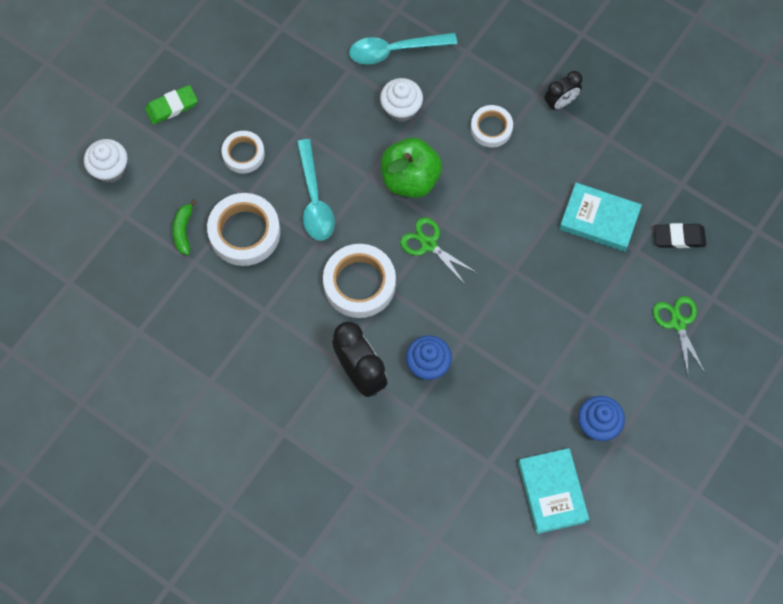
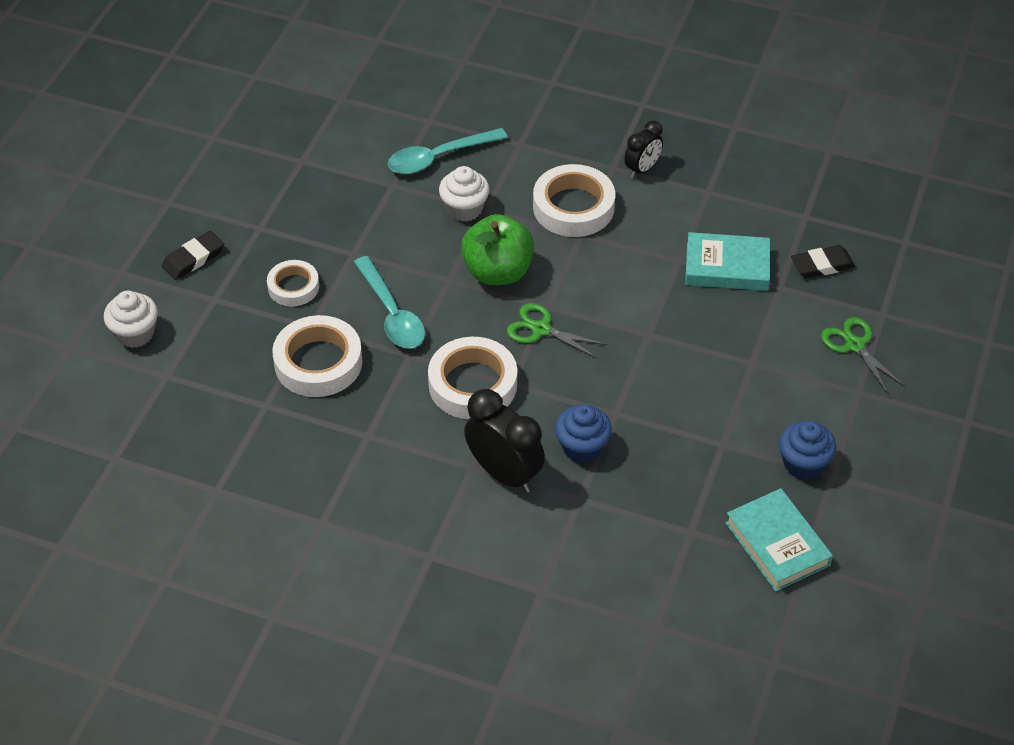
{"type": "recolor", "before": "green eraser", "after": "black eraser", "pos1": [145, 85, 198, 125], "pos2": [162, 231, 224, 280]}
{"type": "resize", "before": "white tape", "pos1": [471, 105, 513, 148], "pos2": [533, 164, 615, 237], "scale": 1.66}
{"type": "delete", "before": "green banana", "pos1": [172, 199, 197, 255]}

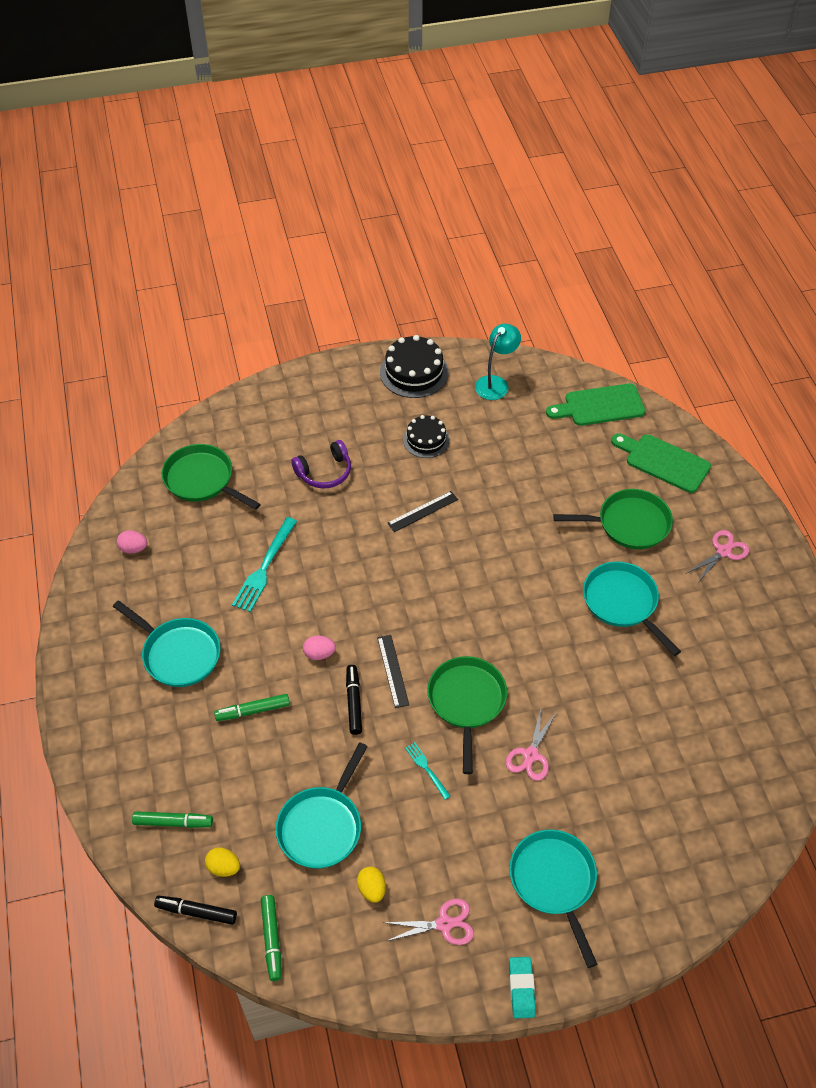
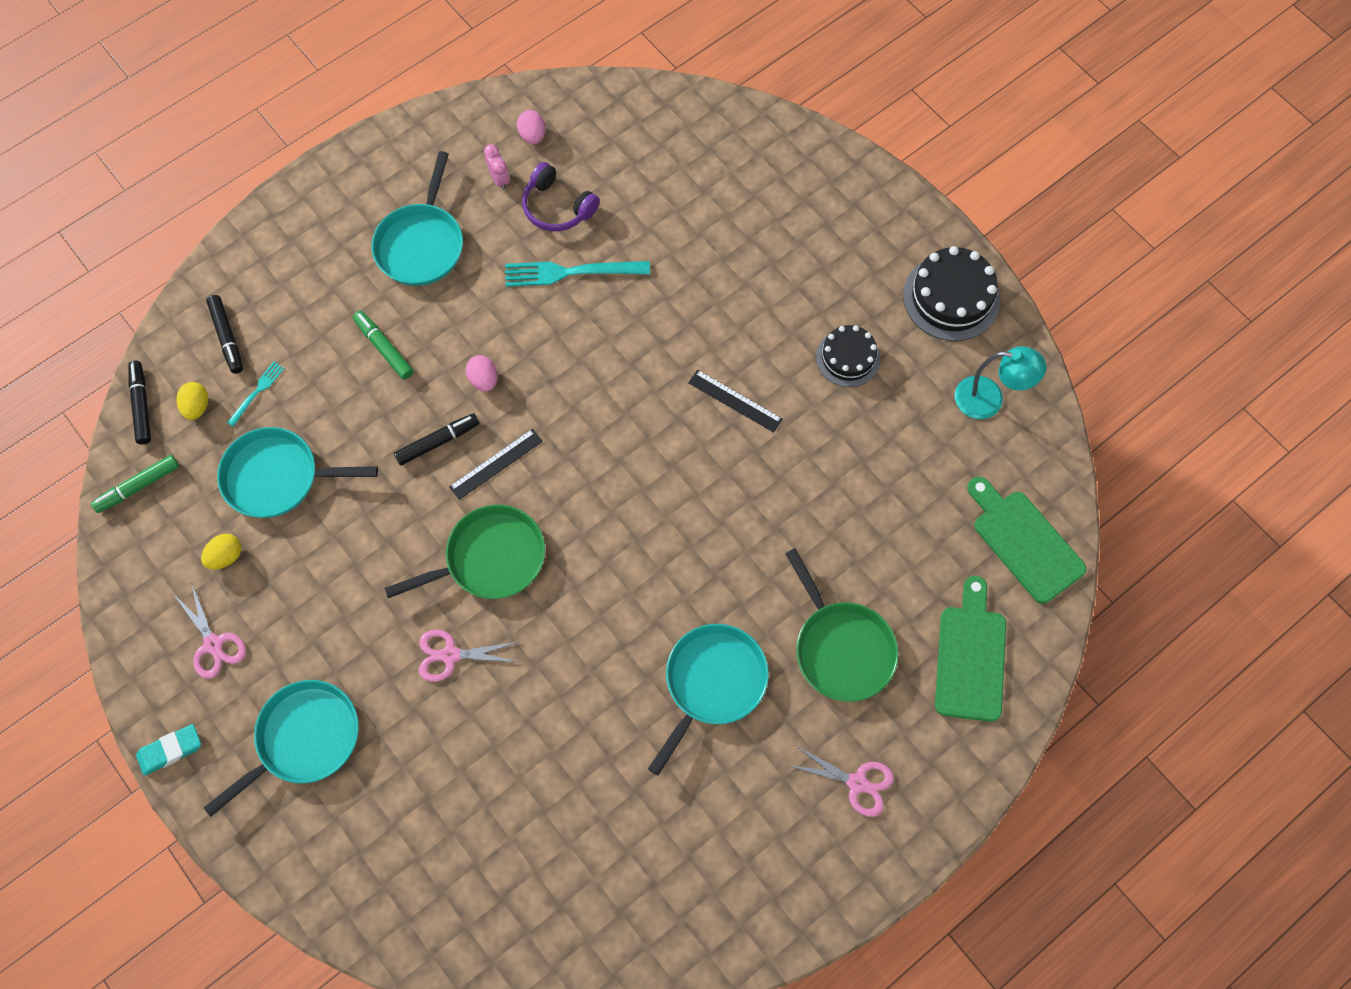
{"type": "move", "before": "purple headphones", "pos1": [291, 440, 351, 488], "pos2": [522, 162, 600, 231]}
{"type": "delete", "before": "green pan", "pos1": [162, 444, 261, 510]}
{"type": "move", "before": "turquoise fork", "pos1": [405, 742, 450, 800], "pos2": [227, 362, 285, 427]}
{"type": "recolor", "before": "green marker", "after": "black marker", "pos1": [132, 811, 213, 828], "pos2": [206, 295, 243, 374]}
{"type": "insert", "after": "pink clock", "pos2": [484, 144, 510, 190]}

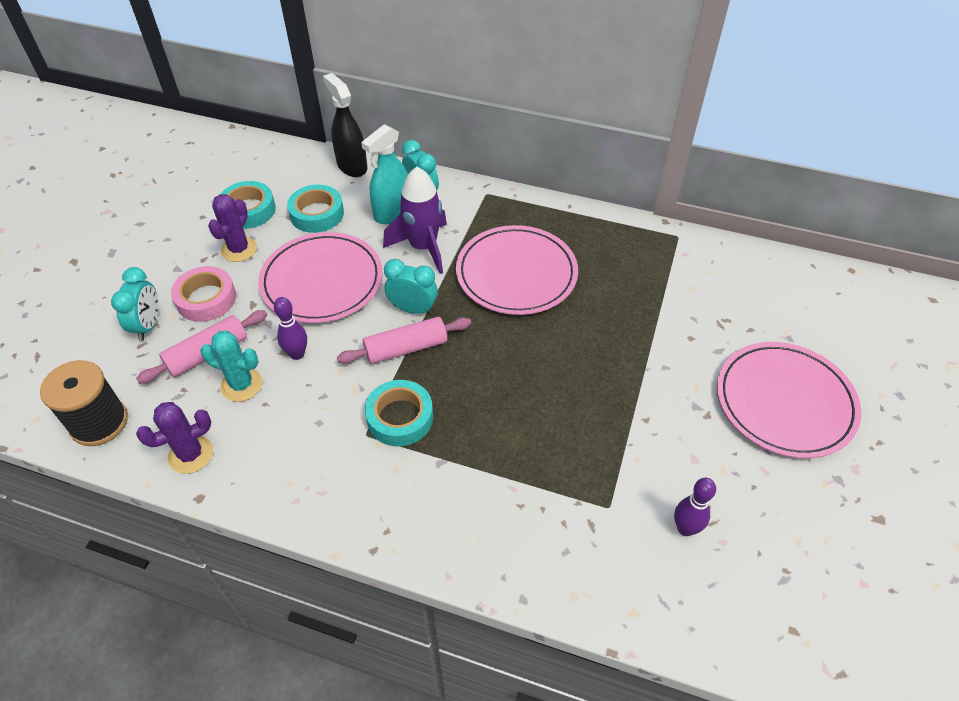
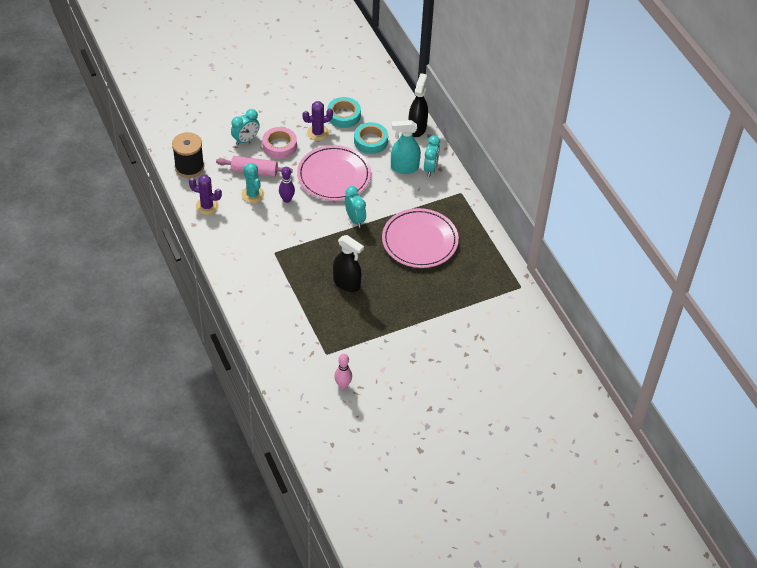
{"type": "delete", "before": "purple rocket", "pos1": [383, 167, 447, 274]}
{"type": "delete", "before": "pink rolling pin", "pos1": [337, 317, 471, 364]}
{"type": "delete", "before": "pink plate", "pos1": [717, 342, 862, 458]}
{"type": "delete", "before": "turquoise tape", "pos1": [365, 380, 433, 446]}
{"type": "recolor", "before": "purple bowling pin", "after": "pink bowling pin", "pos1": [674, 478, 716, 536], "pos2": [334, 354, 352, 389]}
{"type": "insert", "after": "black spray bottle", "pos2": [333, 235, 364, 292]}

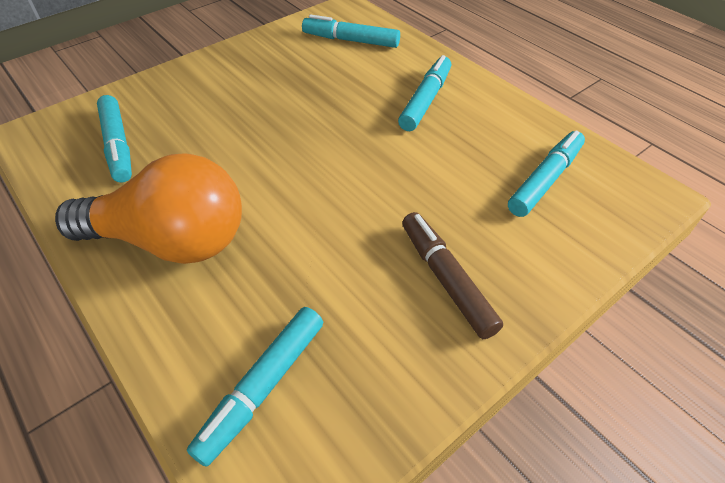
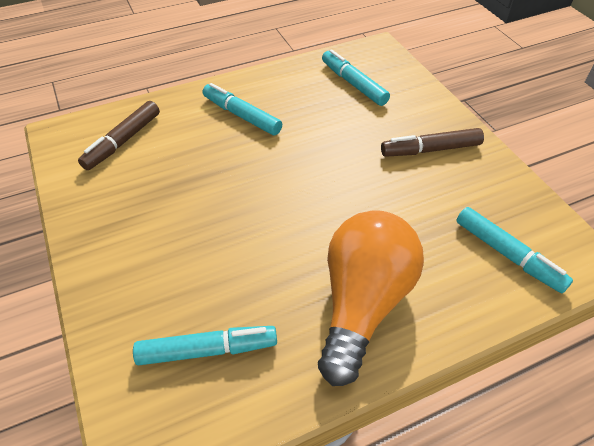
{"type": "recolor", "before": "turquoise marker", "after": "brown marker", "pos1": [302, 15, 400, 48], "pos2": [78, 101, 160, 170]}

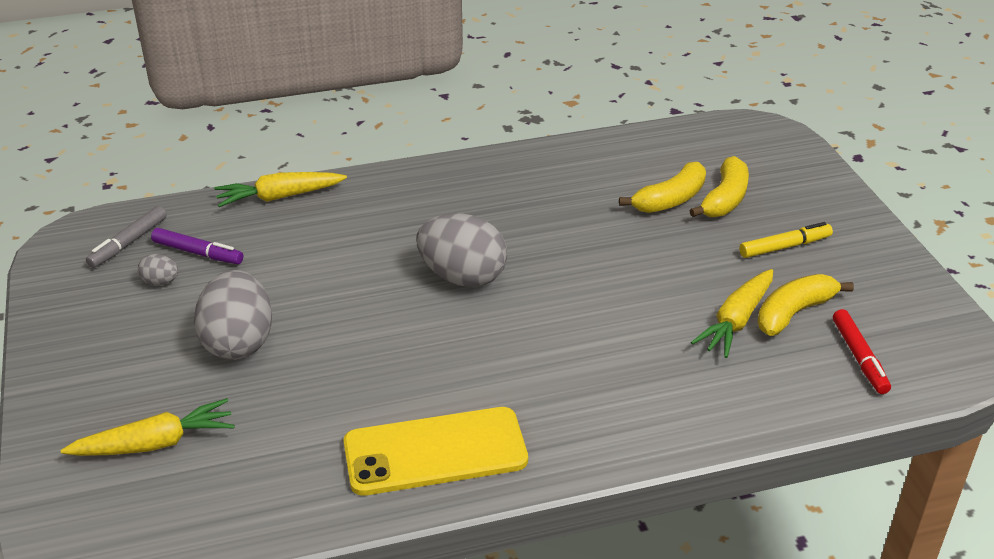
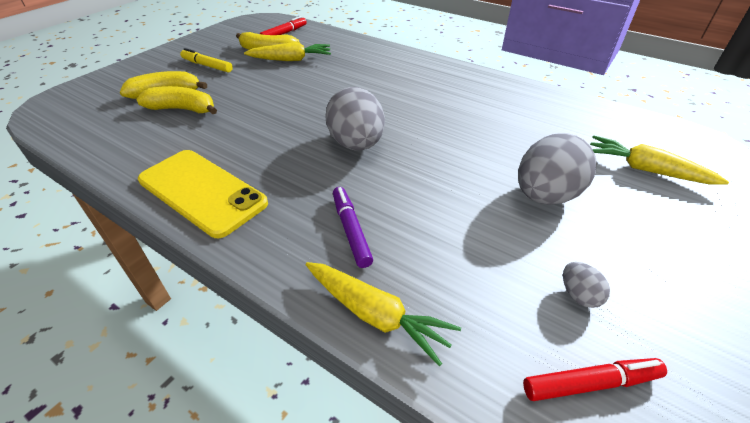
{"type": "recolor", "before": "grey marker", "after": "red marker", "pos1": [86, 206, 167, 268], "pos2": [523, 358, 667, 401]}
{"type": "move", "before": "purple marker", "pos1": [151, 228, 243, 264], "pos2": [333, 187, 373, 268]}
{"type": "move", "before": "yellow phone", "pos1": [344, 407, 528, 496], "pos2": [138, 150, 268, 238]}

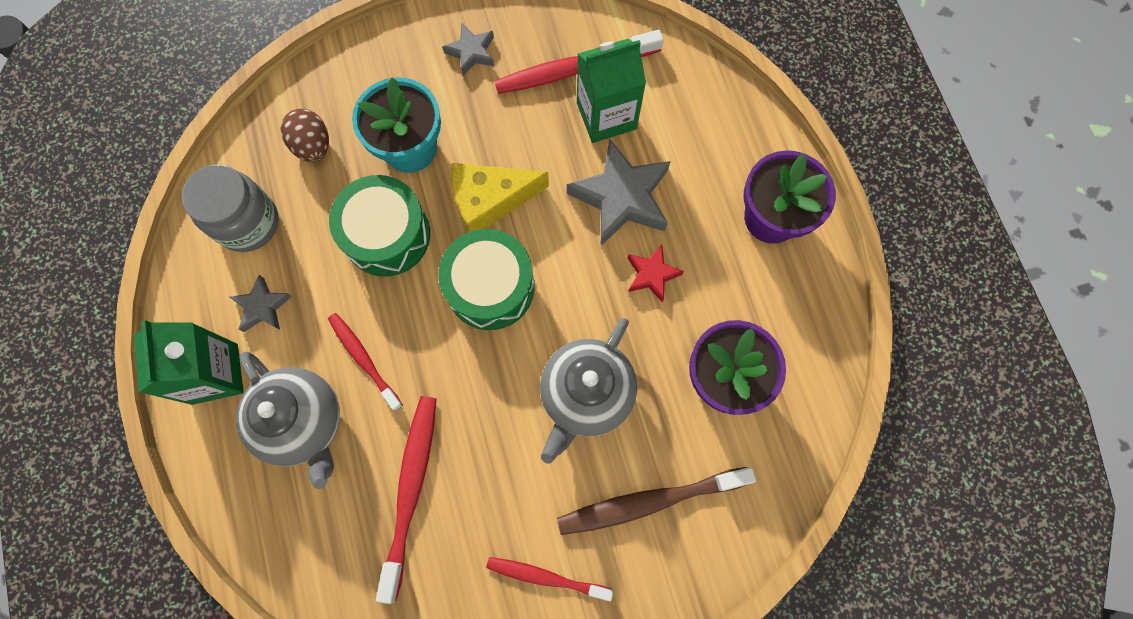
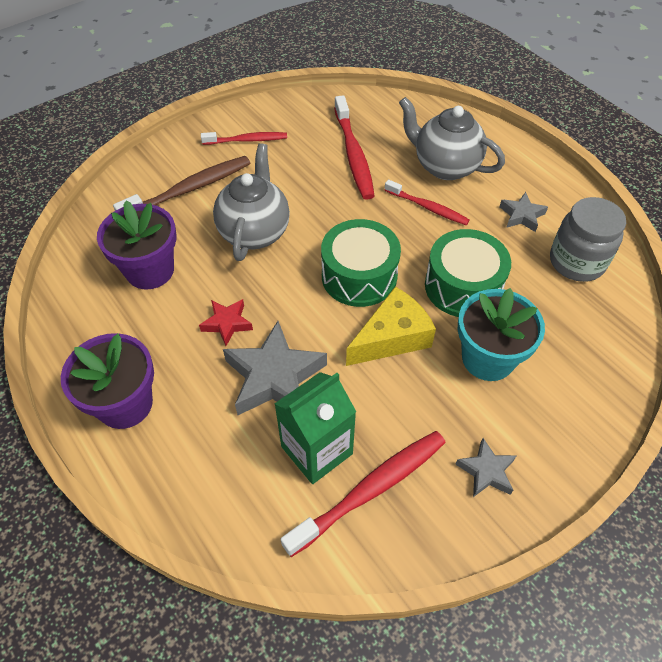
{"type": "delete", "before": "brown egg", "pos1": [281, 109, 329, 162]}
{"type": "delete", "before": "green carton", "pos1": [134, 320, 244, 405]}

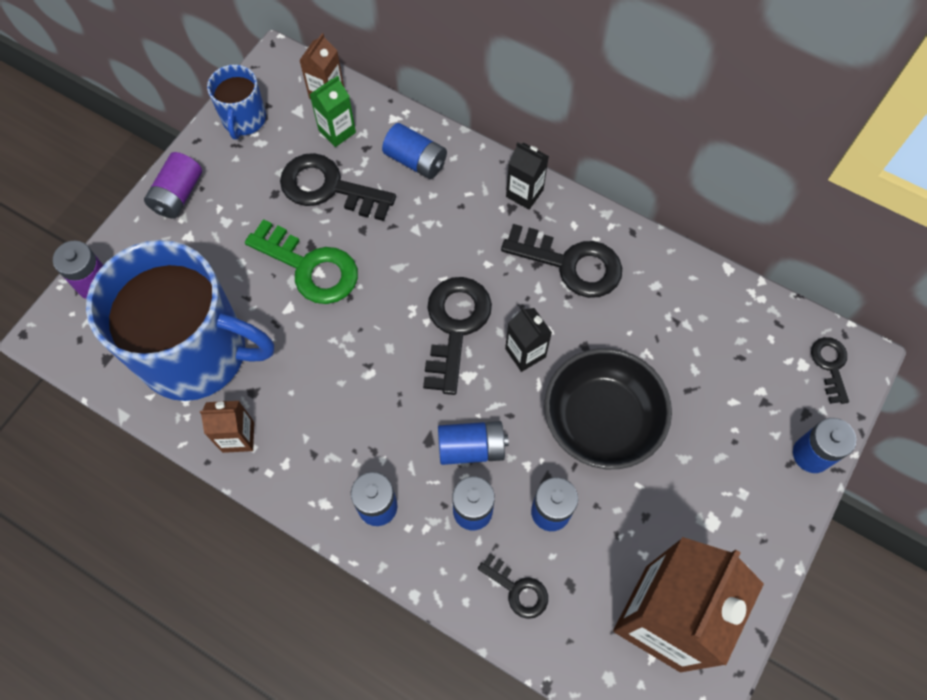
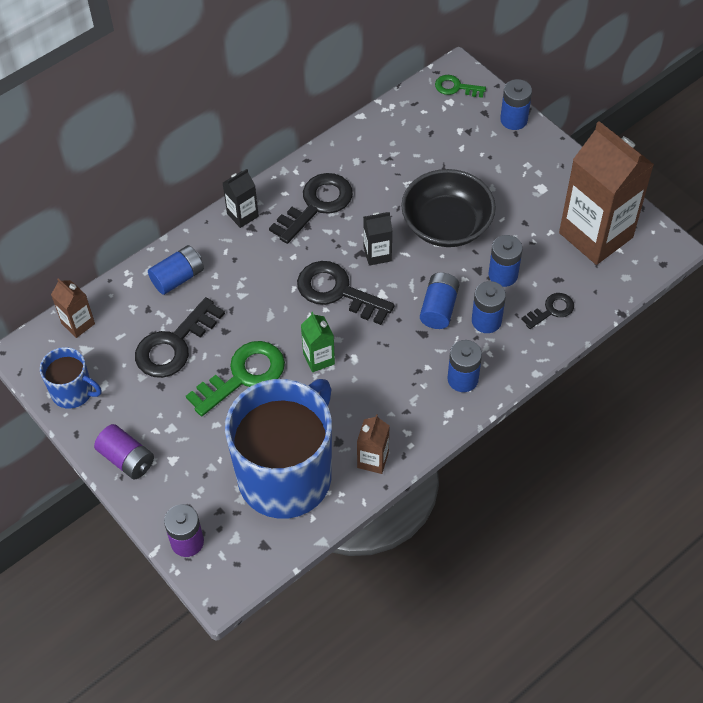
{"type": "move", "before": "green carton", "pos1": [309, 76, 356, 147], "pos2": [301, 312, 335, 372]}
{"type": "recolor", "before": "black key", "after": "green key", "pos1": [811, 337, 849, 404], "pos2": [435, 75, 486, 98]}

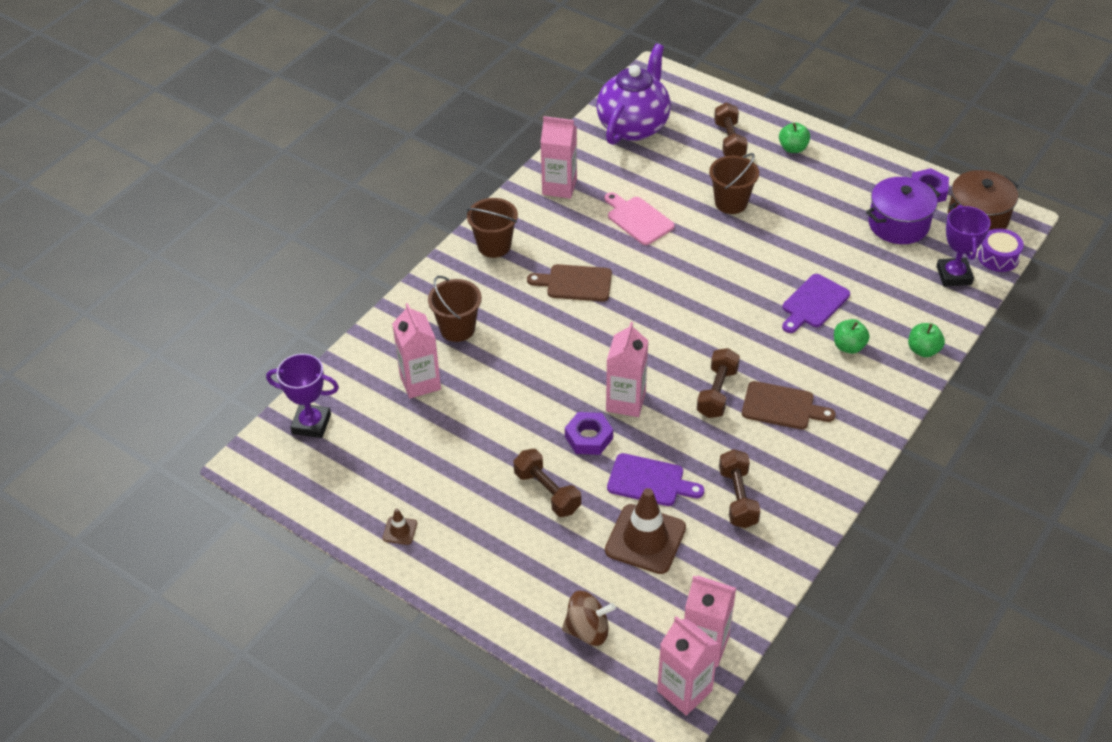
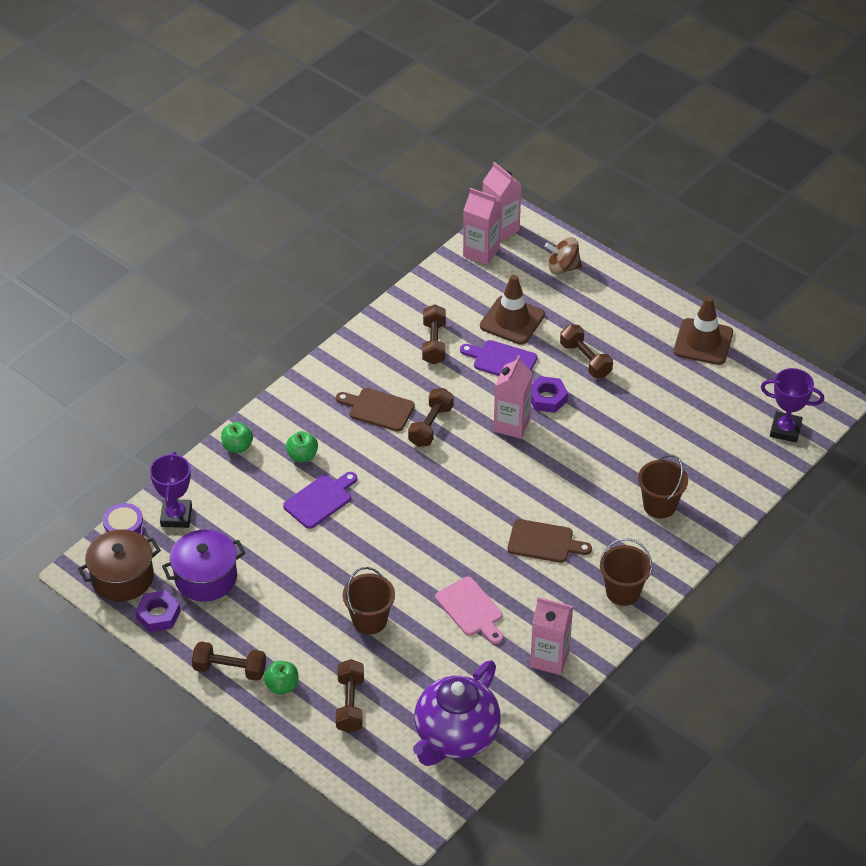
{"type": "delete", "before": "pink carton", "pos1": [392, 303, 441, 399]}
{"type": "resize", "before": "brown traffic cone", "pos1": [383, 509, 417, 545], "pos2": [674, 296, 733, 365], "scale": 2.23}
{"type": "insert", "after": "brown dumbbell", "pos2": [192, 641, 266, 681]}

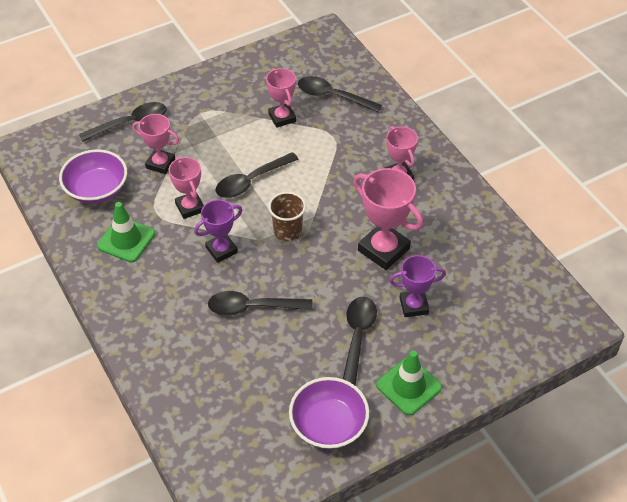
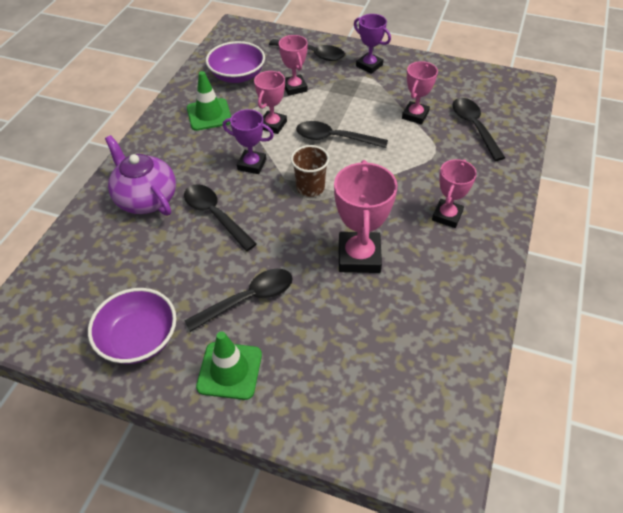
{"type": "move", "before": "purple trophy", "pos1": [389, 255, 446, 317], "pos2": [354, 14, 391, 74]}
{"type": "insert", "after": "purple teapot", "pos2": [105, 135, 176, 216]}

